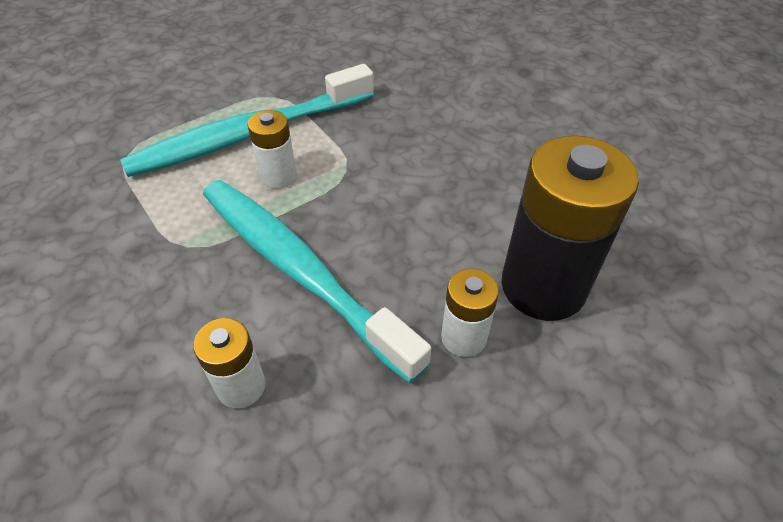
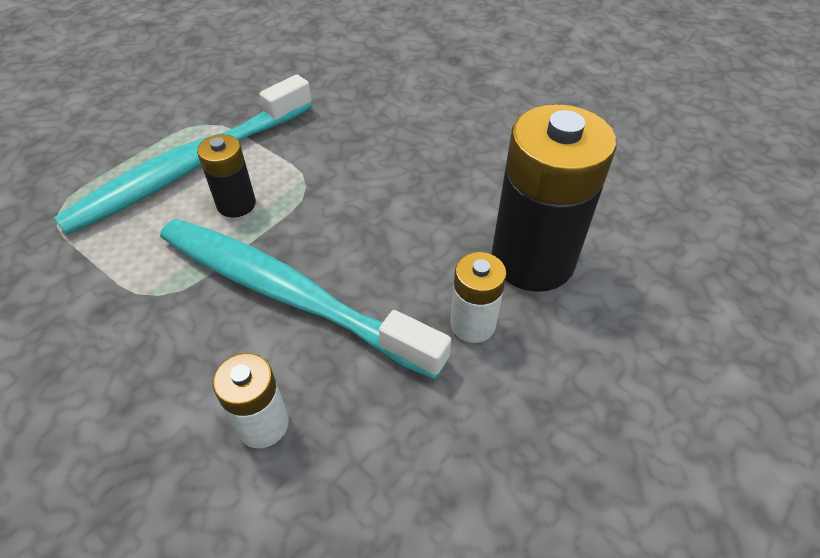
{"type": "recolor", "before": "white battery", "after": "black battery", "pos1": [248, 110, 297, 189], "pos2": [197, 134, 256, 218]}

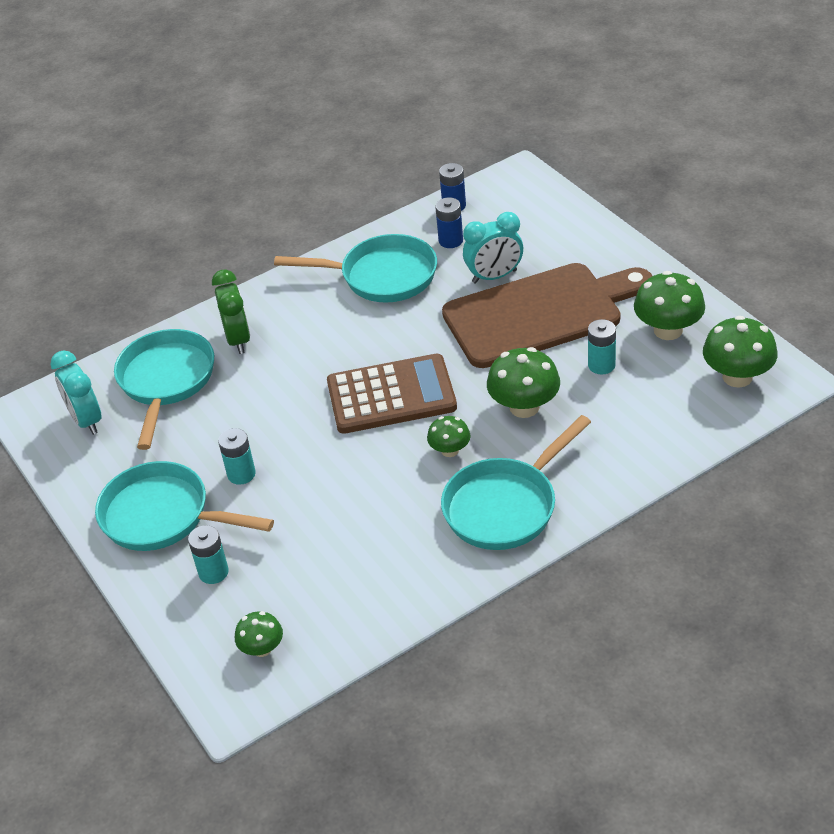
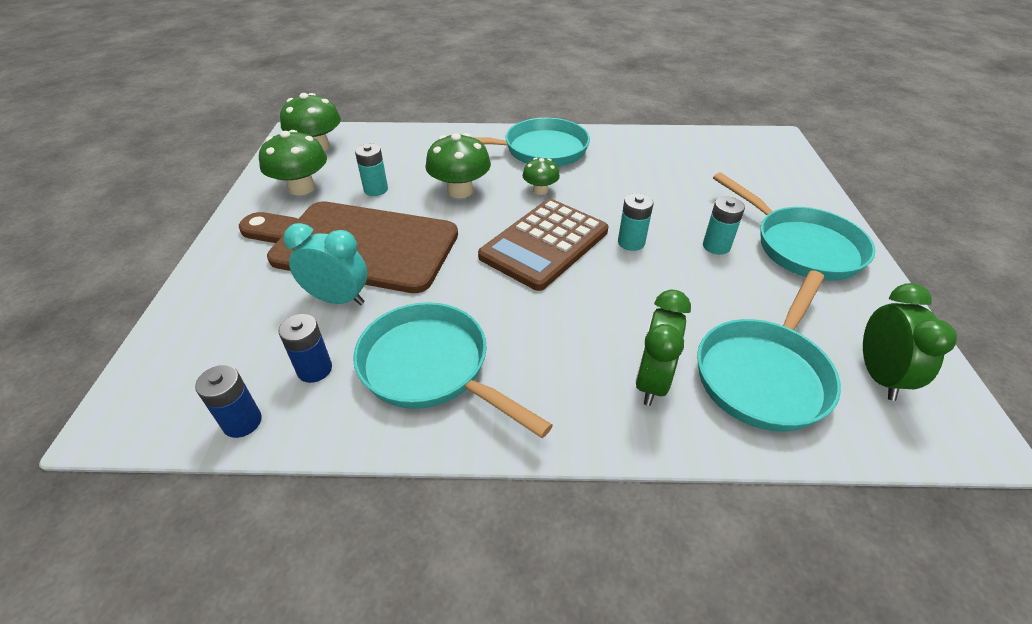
{"type": "recolor", "before": "turquoise clock", "after": "green clock", "pos1": [51, 350, 102, 435], "pos2": [863, 283, 957, 401]}
{"type": "rotate", "before": "brown calculator", "pos1": [327, 354, 457, 434], "pos2": [478, 199, 608, 291], "turn": -75}
{"type": "move", "before": "turquoise battery", "pos1": [188, 525, 229, 584], "pos2": [618, 193, 654, 251]}
{"type": "delete", "before": "green mushroom", "pos1": [235, 611, 283, 657]}

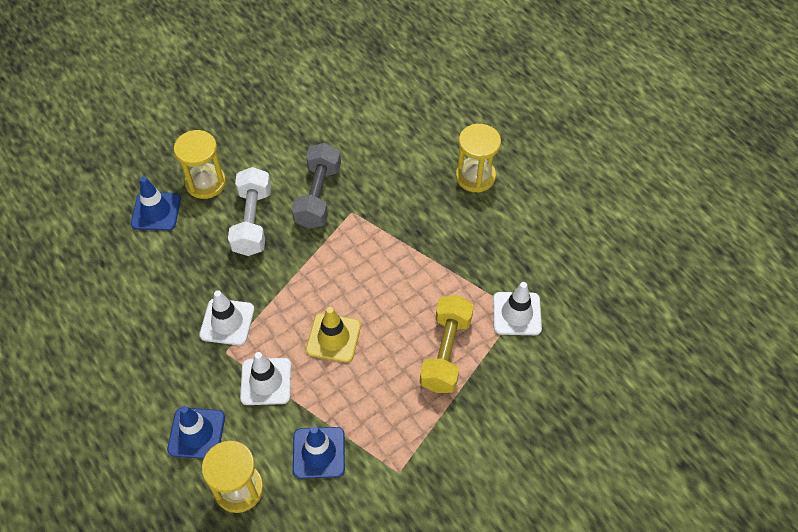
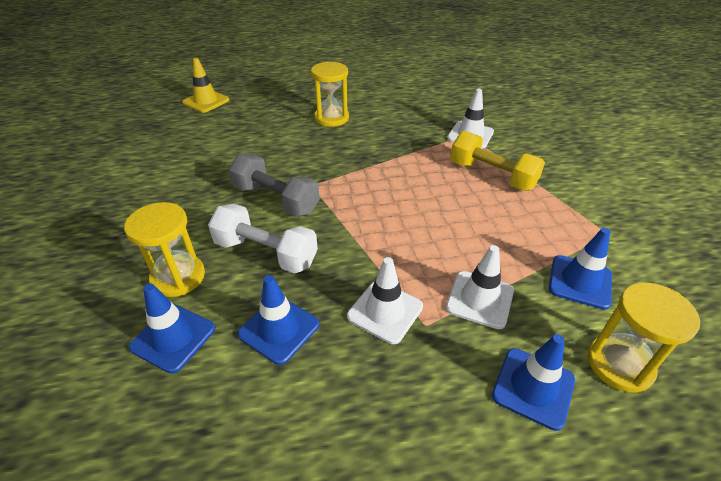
{"type": "move", "before": "yellow traffic cone", "pos1": [306, 307, 361, 363], "pos2": [182, 58, 229, 113]}
{"type": "insert", "after": "blue traffic cone", "pos2": [238, 275, 319, 365]}

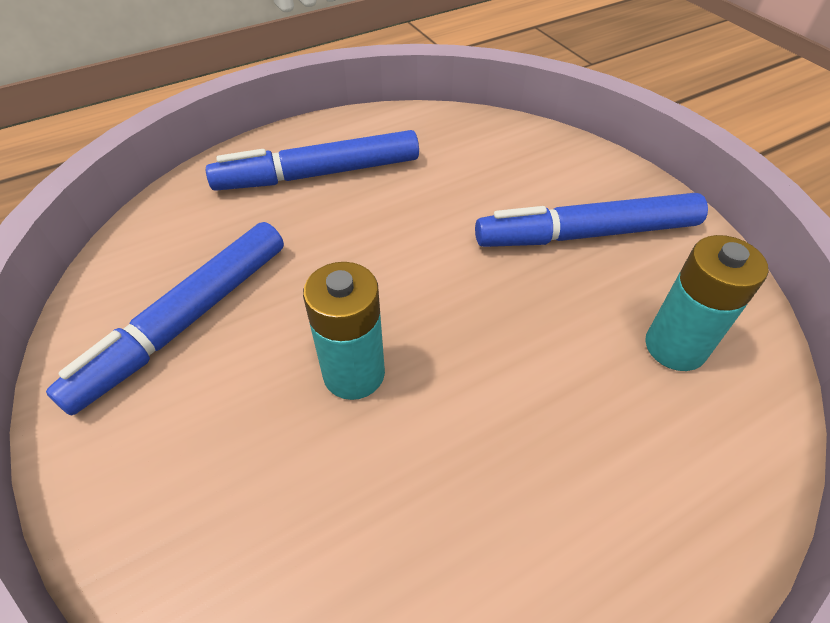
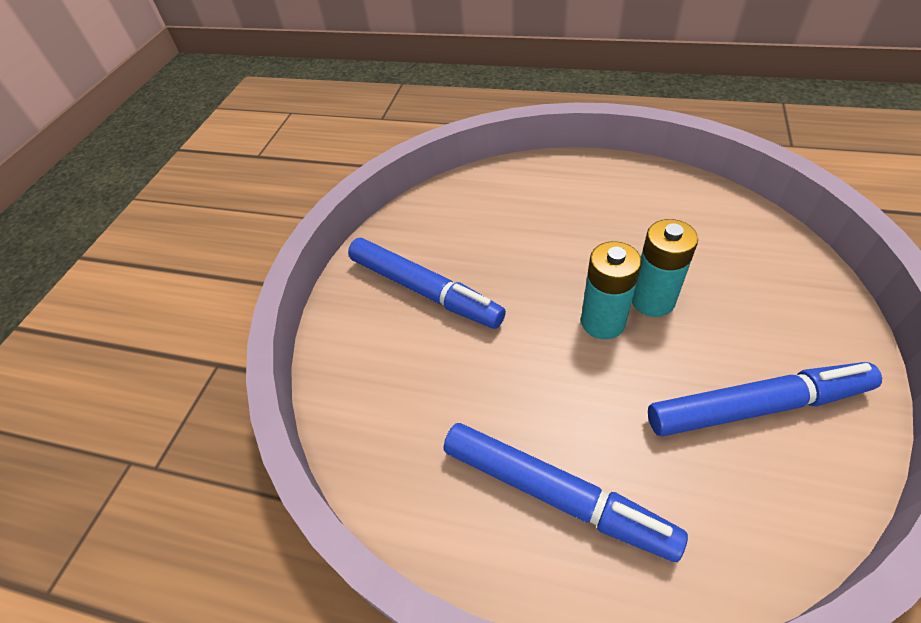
{"type": "move", "before": "turquoise battery", "pos1": [645, 235, 768, 371], "pos2": [581, 241, 642, 339]}

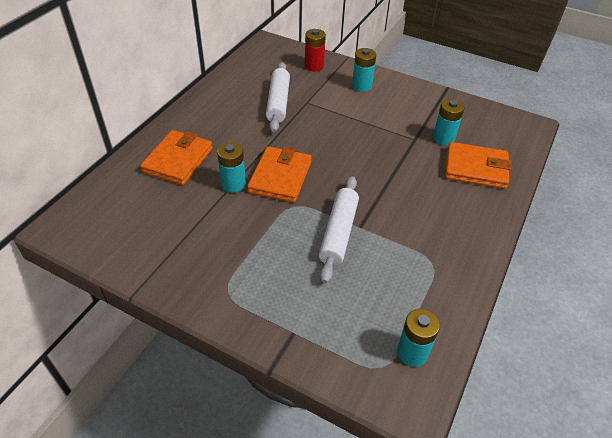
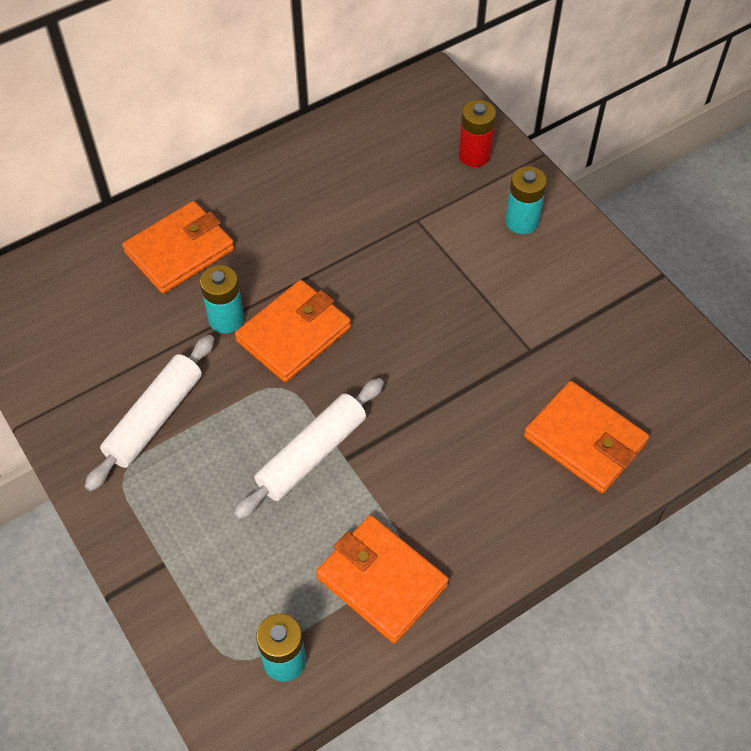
{"type": "move", "before": "white rolling pin", "pos1": [266, 62, 290, 132], "pos2": [85, 335, 215, 491]}
{"type": "delete", "before": "turquoise battery", "pos1": [433, 99, 465, 146]}
{"type": "insert", "after": "orange wallet", "pos2": [316, 515, 449, 643]}

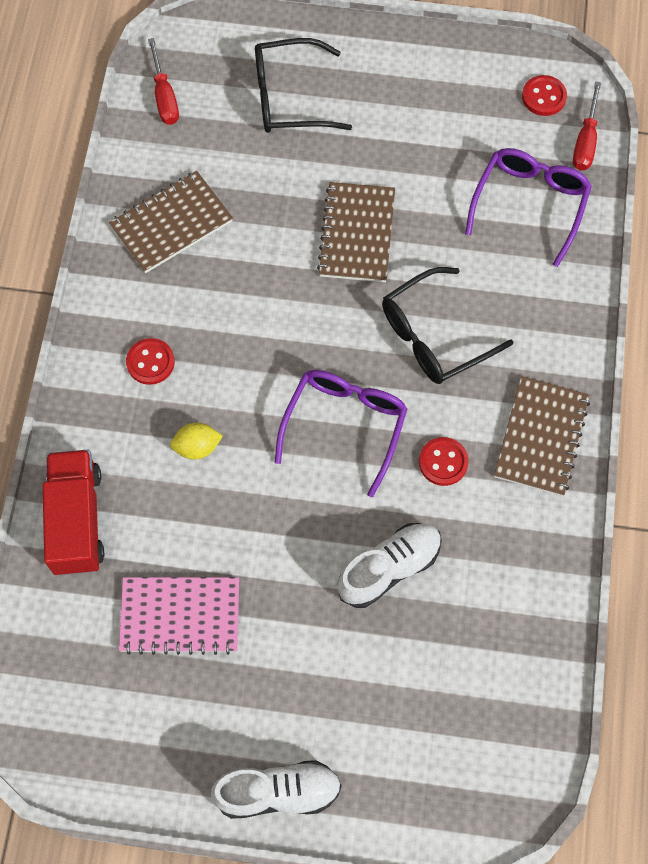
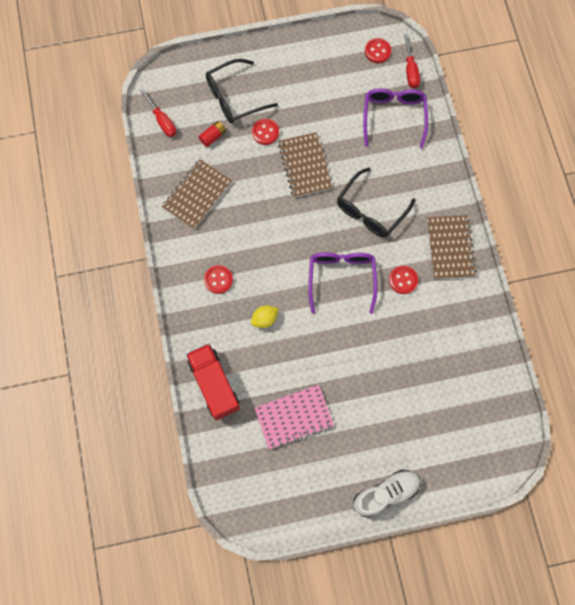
{"type": "delete", "before": "white shoe", "pos1": [338, 523, 442, 608]}
{"type": "insert", "after": "red button", "pos2": [252, 119, 279, 145]}
{"type": "insert", "after": "red battery", "pos2": [199, 121, 226, 147]}

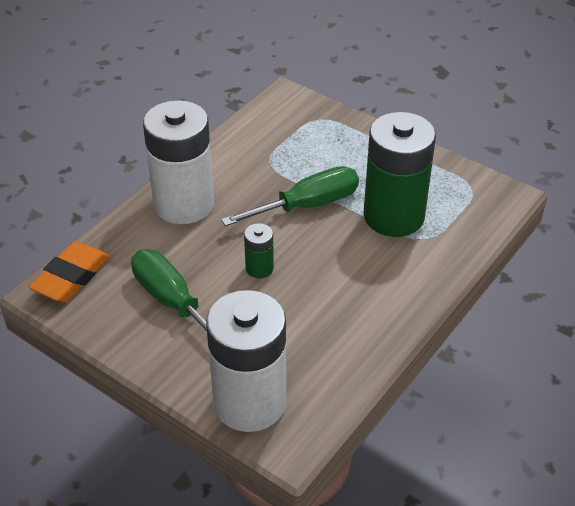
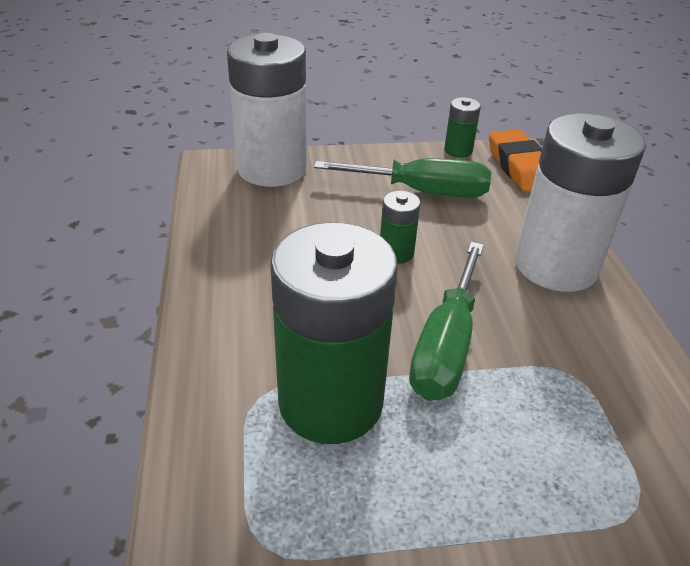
{"type": "insert", "after": "green battery", "pos2": [444, 97, 481, 158]}

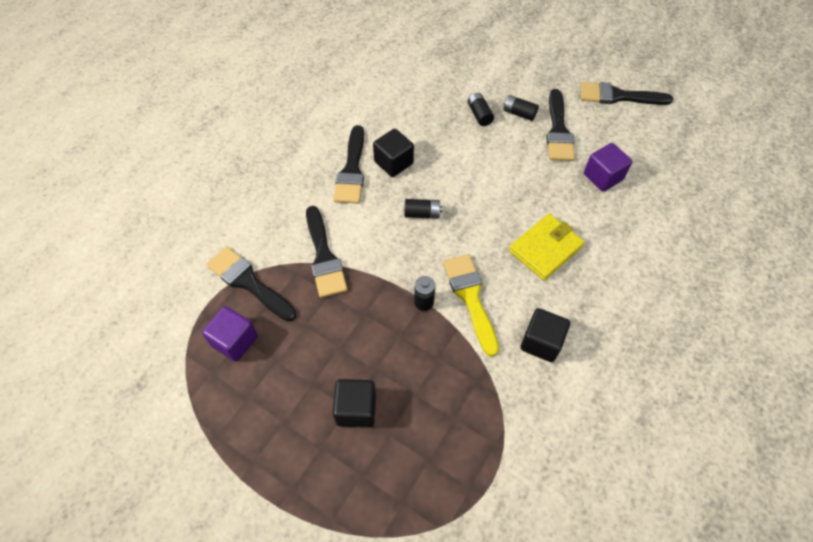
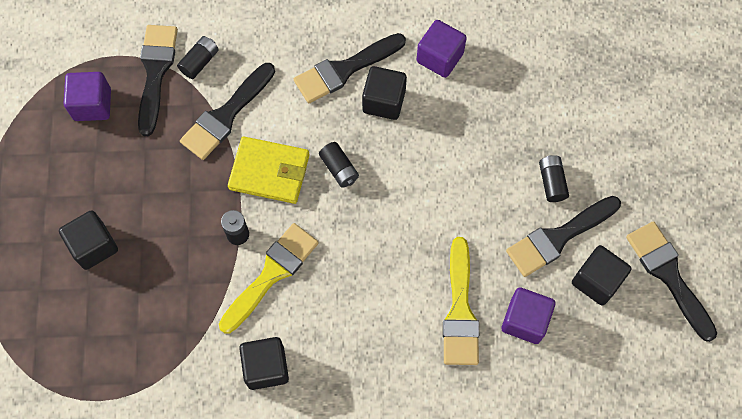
{"type": "move", "before": "black battery", "pos1": [467, 93, 494, 126], "pos2": [177, 36, 219, 79]}
{"type": "move", "before": "yellow wallet", "pos1": [509, 214, 585, 280], "pos2": [228, 136, 310, 204]}
{"type": "insert", "after": "purple cube", "pos2": [417, 20, 467, 78]}
{"type": "insert", "after": "yellow brush", "pos2": [443, 237, 479, 365]}
{"type": "insert", "after": "black cube", "pos2": [572, 245, 631, 306]}

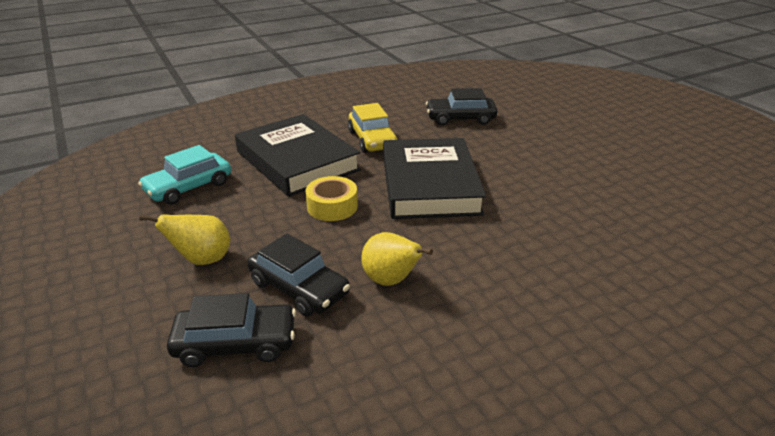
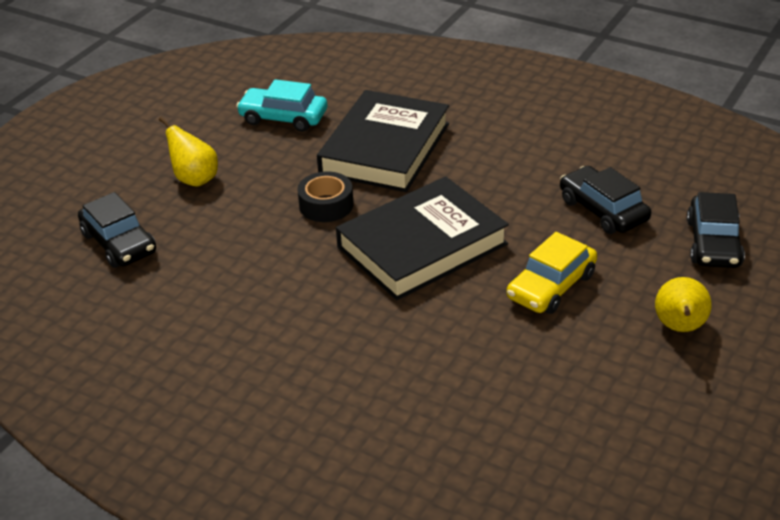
{"type": "move", "before": "yellow car", "pos1": [348, 103, 398, 153], "pos2": [506, 232, 597, 314]}
{"type": "recolor", "before": "yellow tape", "after": "black tape", "pos1": [305, 176, 358, 221], "pos2": [297, 171, 354, 222]}
{"type": "move", "before": "yellow pear", "pos1": [361, 232, 433, 286], "pos2": [655, 277, 711, 332]}
{"type": "move", "before": "black car", "pos1": [247, 233, 350, 316], "pos2": [687, 192, 745, 268]}

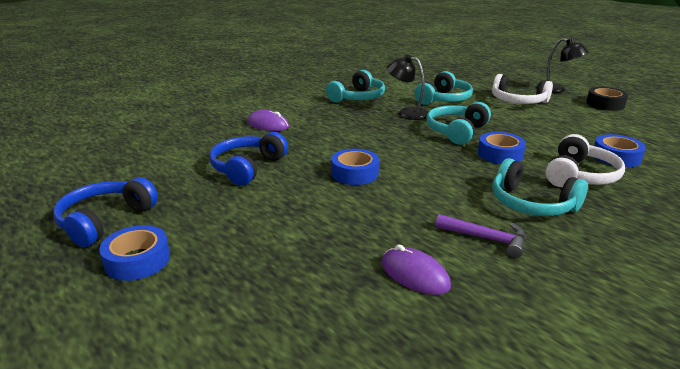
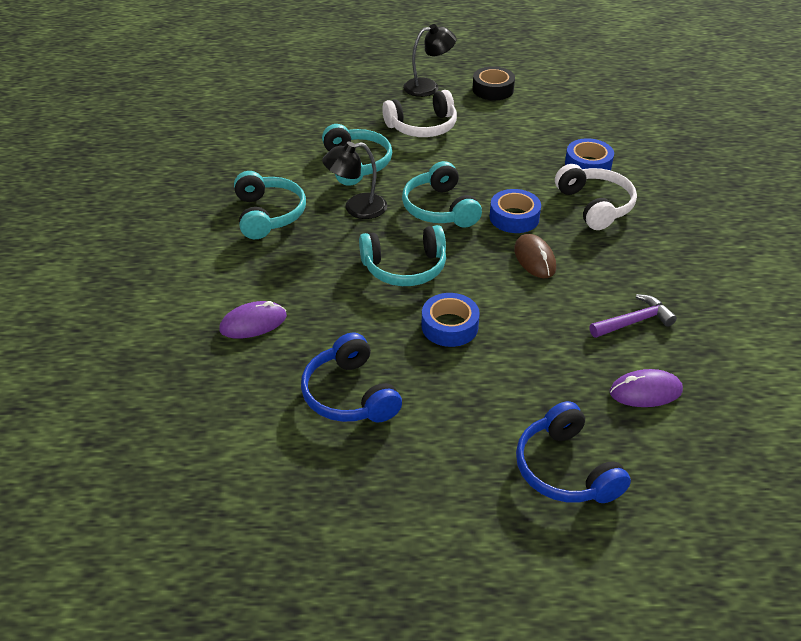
{"type": "move", "before": "turquoise headphones", "pos1": [492, 158, 588, 216], "pos2": [359, 225, 446, 286]}
{"type": "move", "before": "blue headphones", "pos1": [53, 177, 158, 247], "pos2": [516, 401, 631, 503]}
{"type": "delete", "before": "blue tape", "pos1": [99, 225, 170, 281]}
{"type": "insert", "after": "brown mouse", "pos2": [514, 234, 556, 278]}

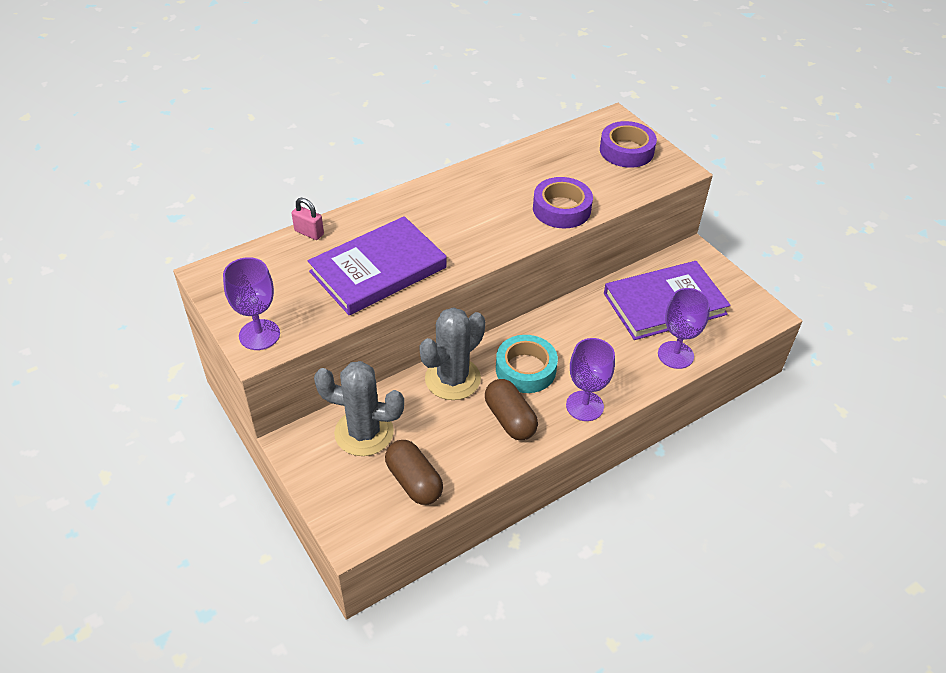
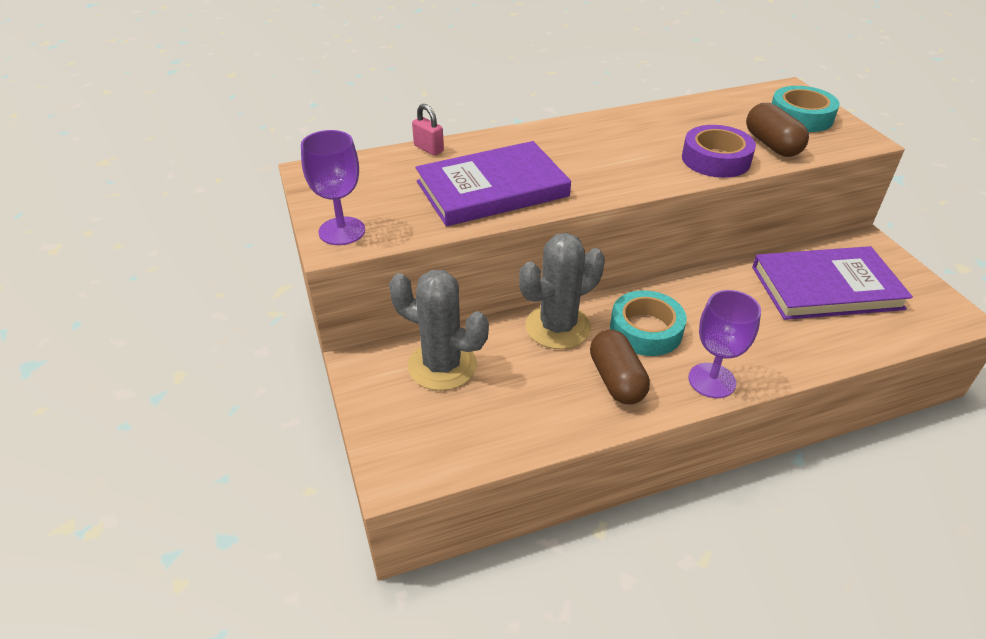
{"type": "recolor", "before": "purple tape", "after": "turquoise tape", "pos1": [600, 121, 657, 168], "pos2": [772, 86, 840, 132]}
{"type": "delete", "before": "purple goblet", "pos1": [658, 288, 710, 369]}
{"type": "move", "before": "brown capsule", "pos1": [385, 440, 443, 505], "pos2": [746, 103, 809, 157]}

